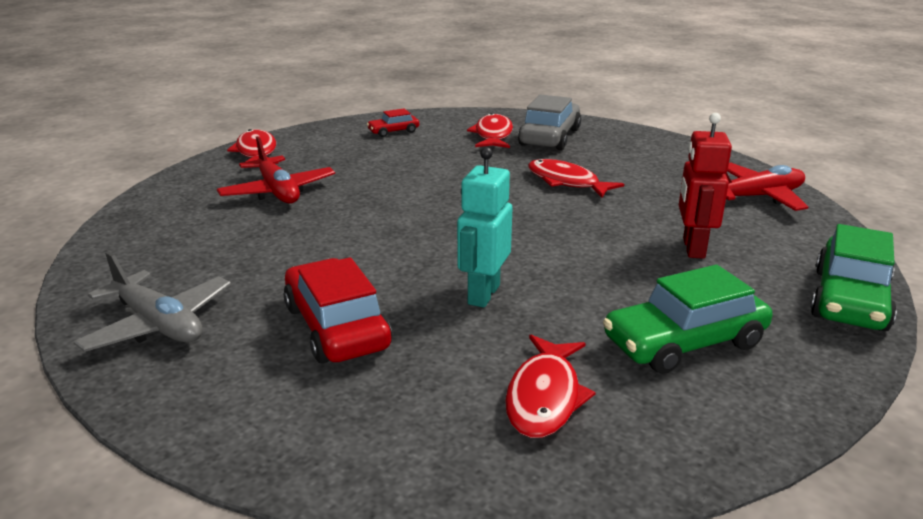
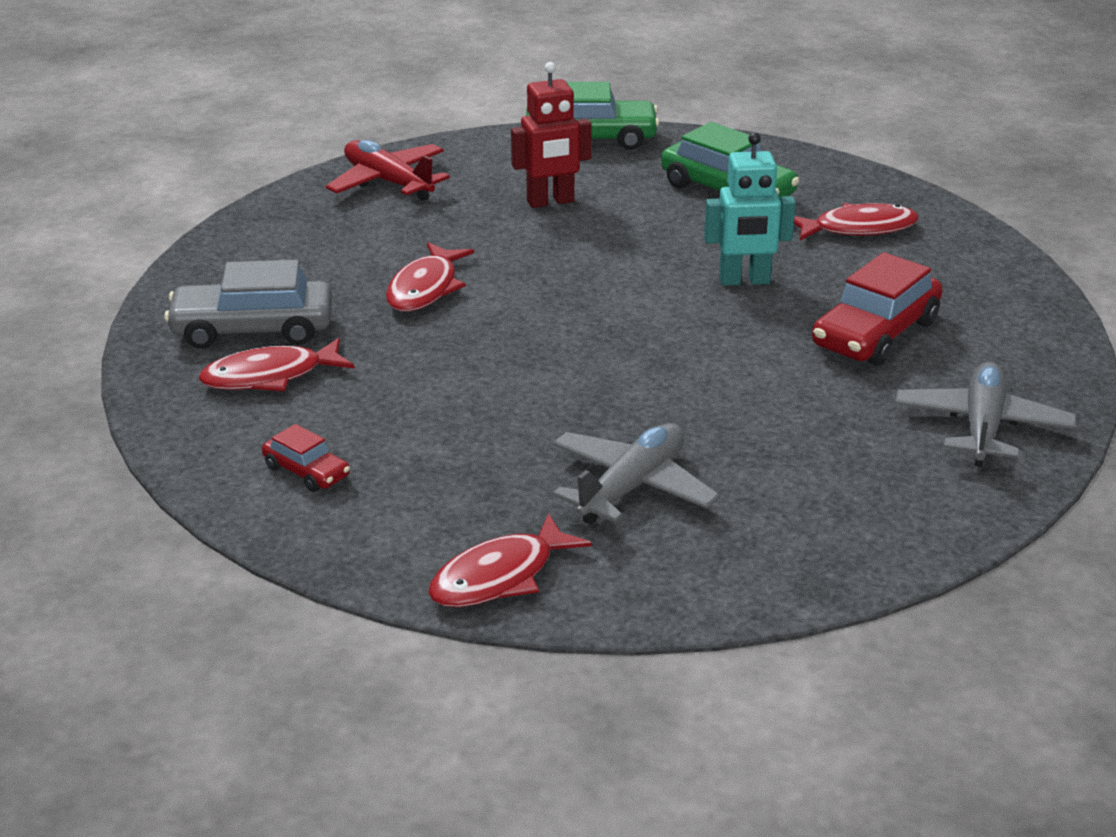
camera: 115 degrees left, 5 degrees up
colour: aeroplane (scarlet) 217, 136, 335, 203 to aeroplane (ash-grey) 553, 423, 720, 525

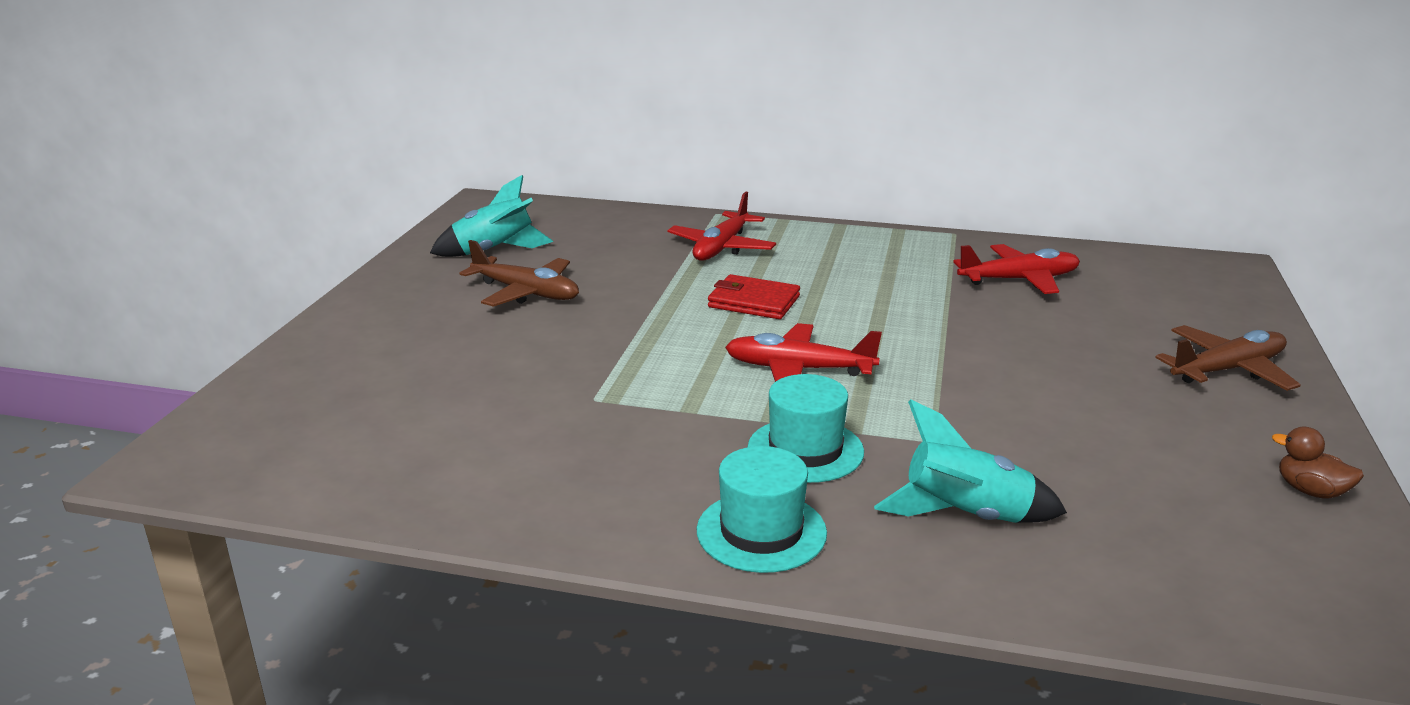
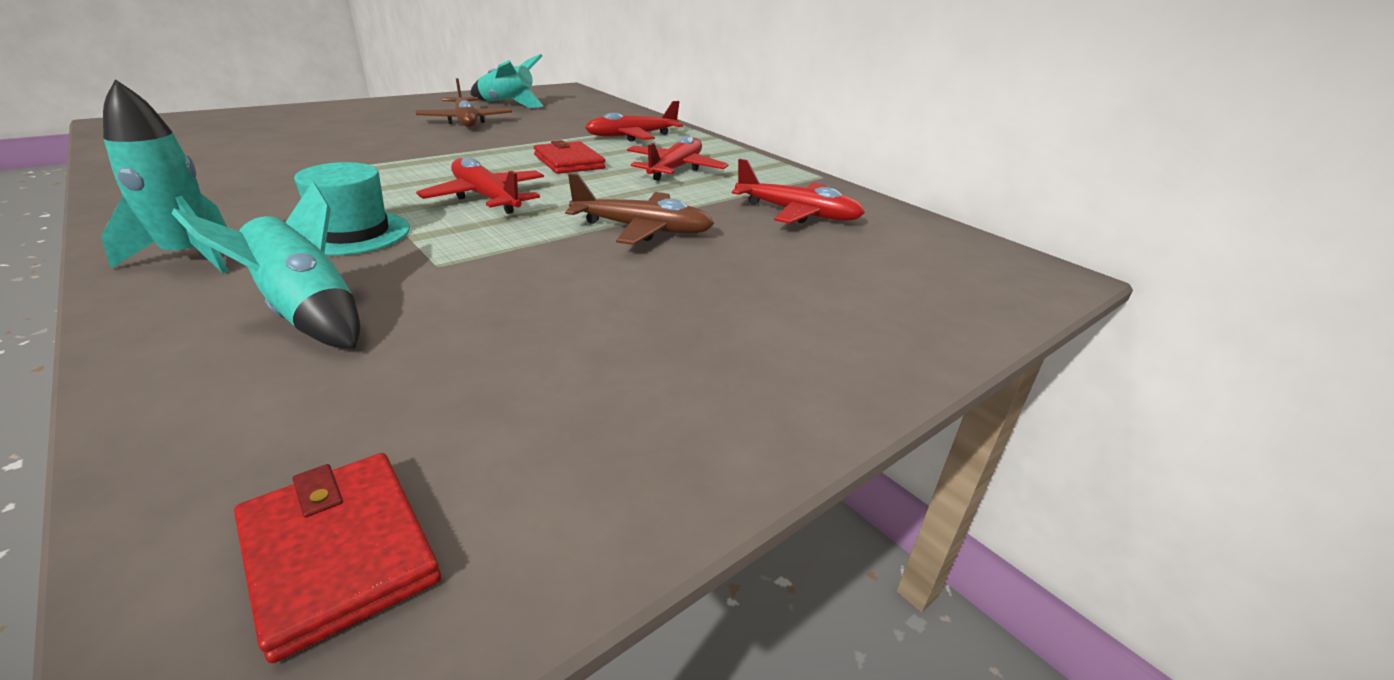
camera: 35 degrees right, 5 degrees up
missing: rubber duck (dark brown) 1272, 427, 1364, 498
appeared: billfold (scarlet) 234, 453, 441, 663; aeroplane (scarlet) 627, 136, 728, 181
relocated: aeroplane (dark brown) 1155, 325, 1301, 391 to 565, 174, 714, 245
exchanged: top hat (aqua) 697, 446, 827, 573 to spaceship (aqua) 101, 79, 229, 273

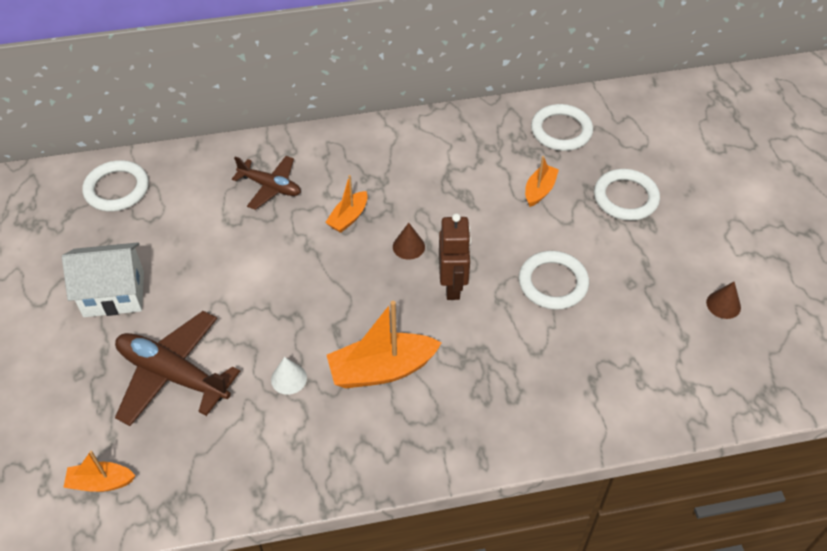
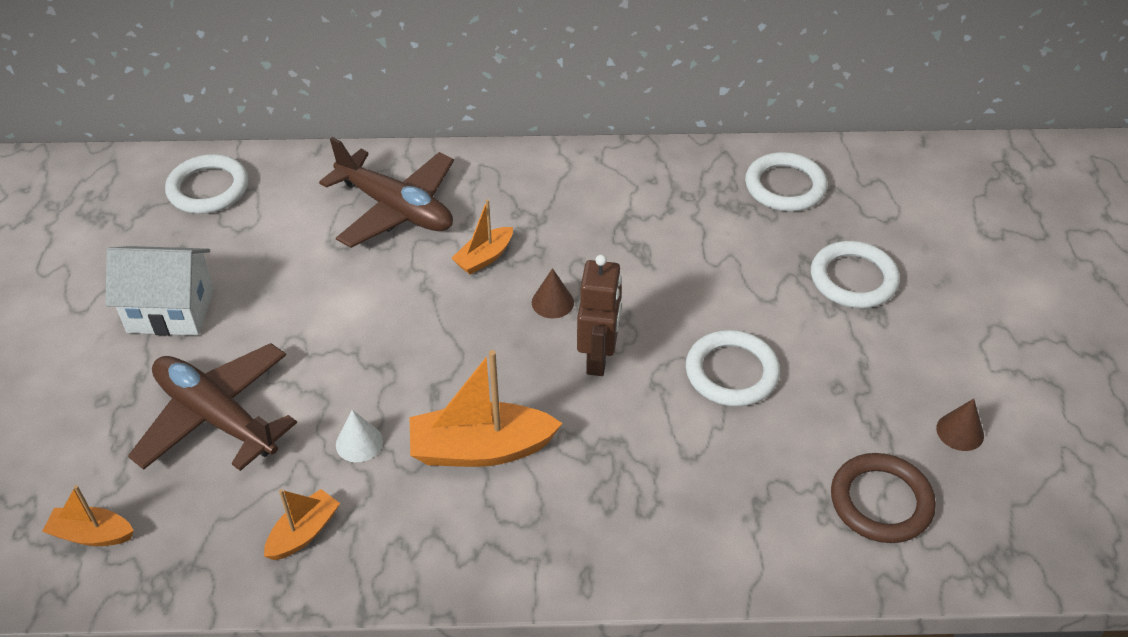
camera: 10 degrees right, 5 degrees down
appeared: torus (dark brown) 831, 453, 936, 543
relocated: boat (orange) 525, 156, 559, 207 to 264, 489, 340, 560
size: aeroplane (dark brown) 232, 156, 301, 210 = 319, 137, 454, 248 x1.62

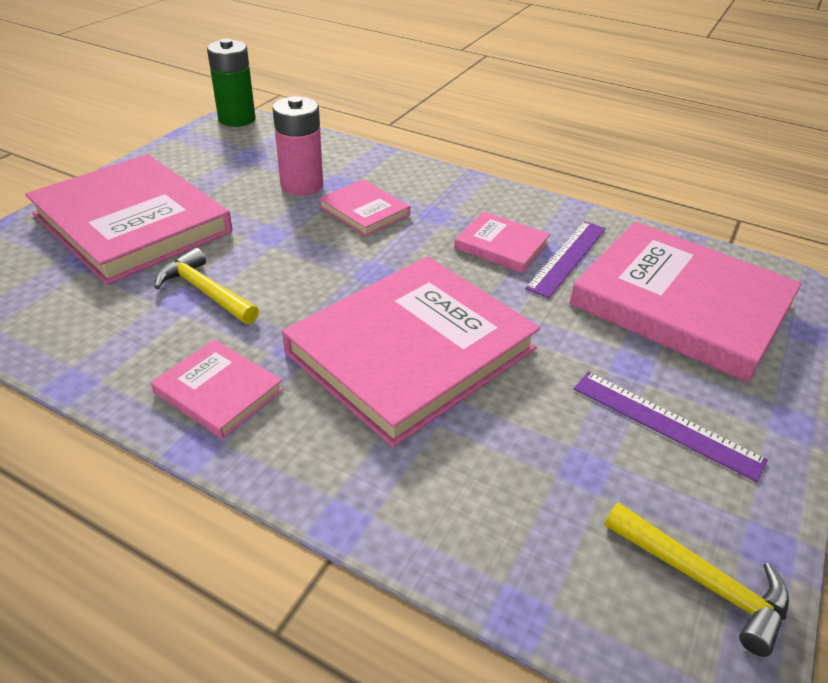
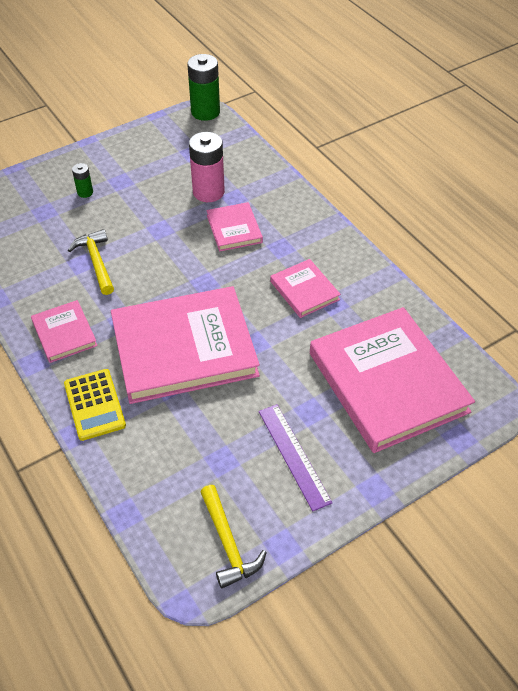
camera: 30 degrees right, 10 degrees up
missing: ruler (royal purple) 525, 221, 606, 298
appeared: pocket calculator (golden) 64, 369, 126, 441
exchanged: hardback (pink) 25, 154, 232, 285 to battery (leaf-green) 72, 163, 93, 198

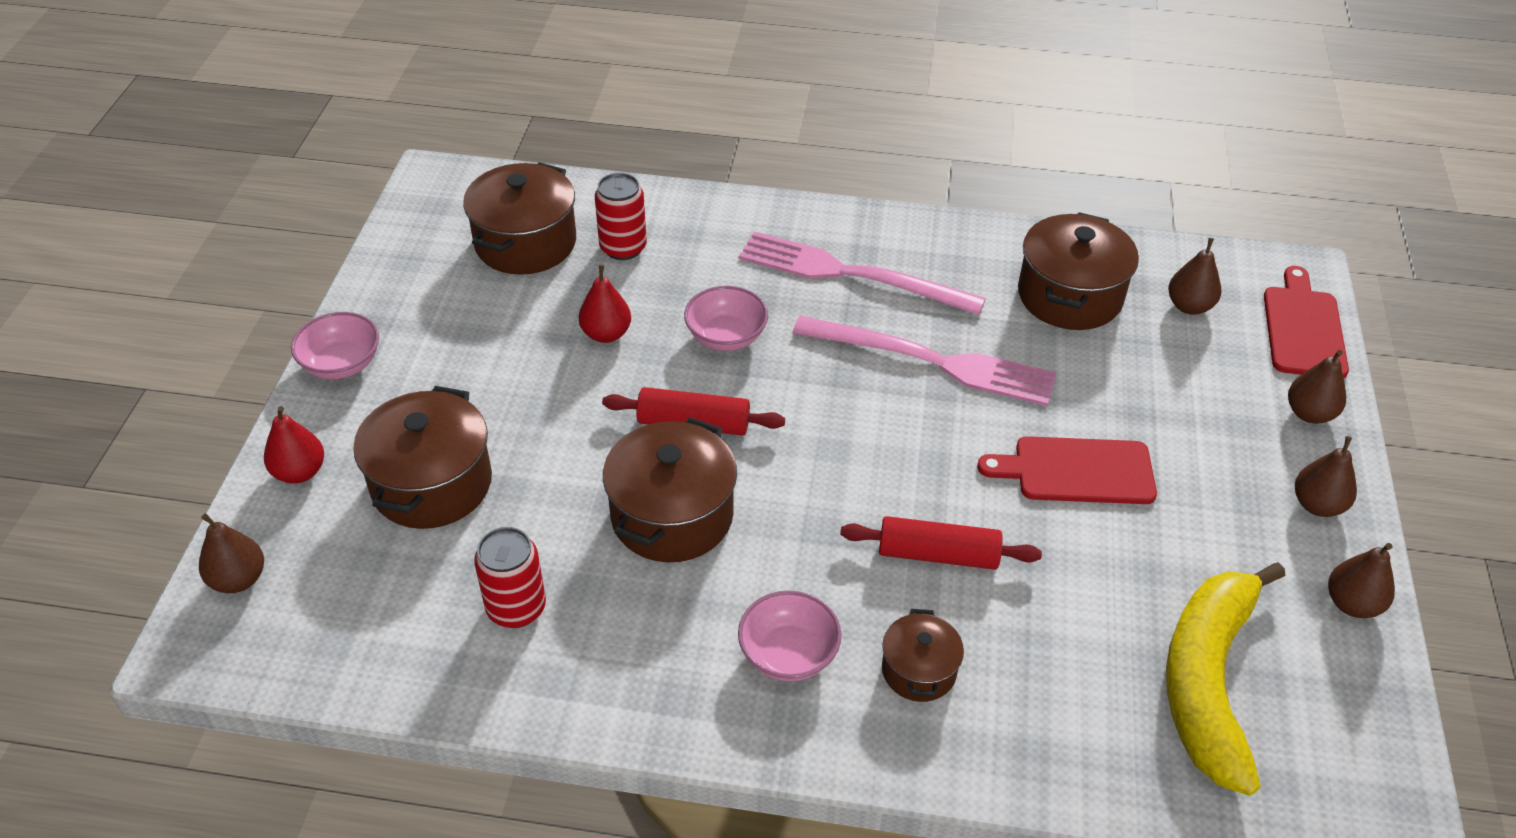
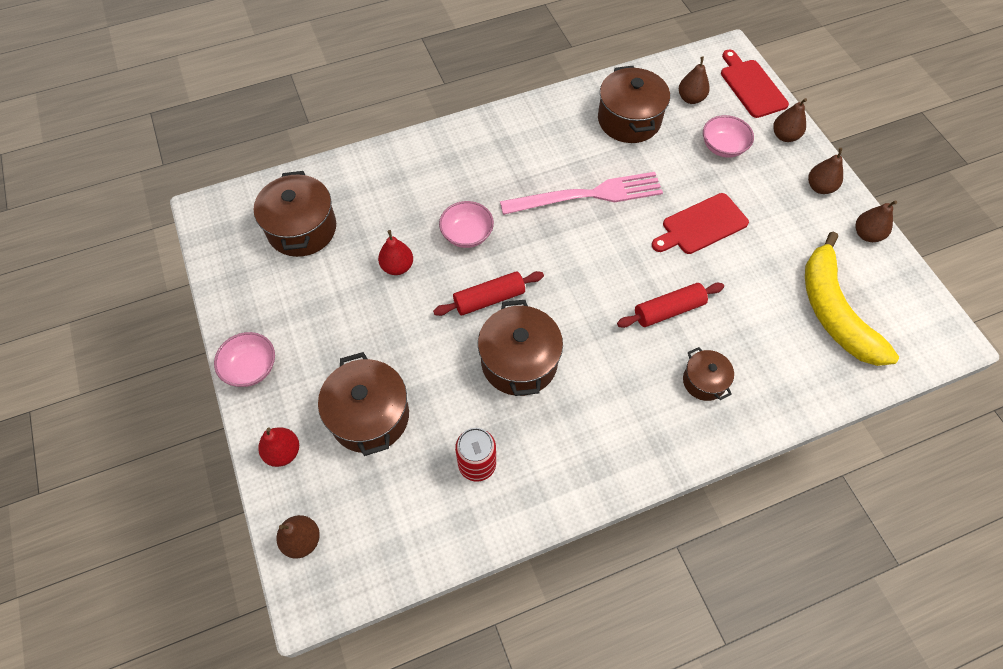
camera: 30 degrees left, 15 degrees up
missing: tin (scarlet) 595, 173, 647, 260; fork (pink) 739, 231, 986, 315
relocated: bowl (pink) 738, 590, 842, 681 to 703, 115, 754, 158

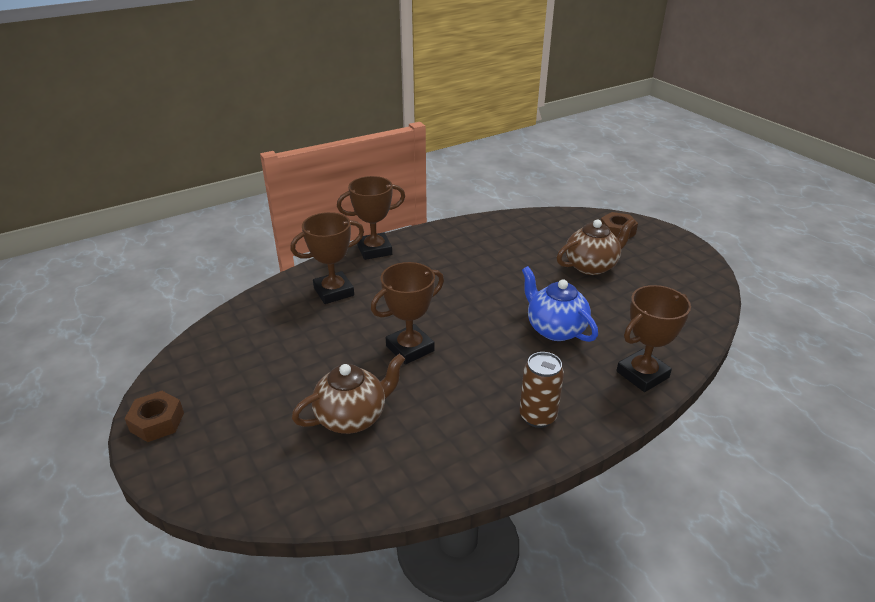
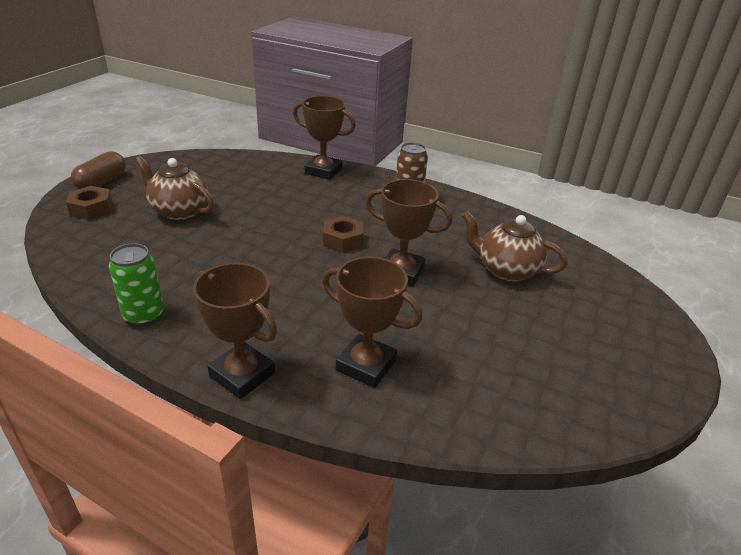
camera: 125 degrees left, 0 degrees up
missing: china teapot (royal blue) 522, 266, 598, 342
appeared: pill (dark brown) 71, 151, 126, 189; tin (leaf-green) 109, 243, 164, 326
relocated: hexagon nut (dark brown) 125, 391, 184, 442 to 324, 216, 363, 253

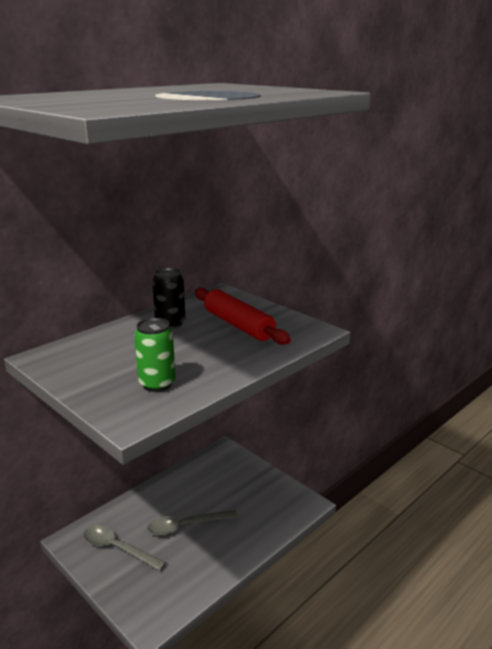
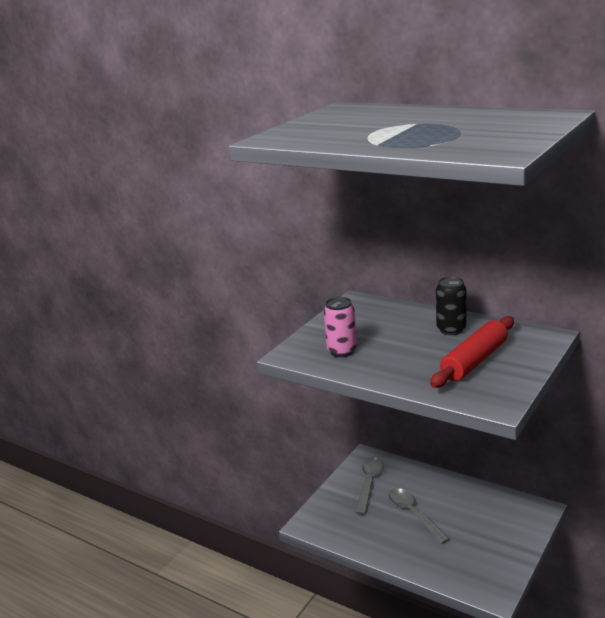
camera: 80 degrees right, 0 degrees up
colour: tin (leaf-green) 134, 318, 175, 392 to tin (pink) 324, 297, 357, 357

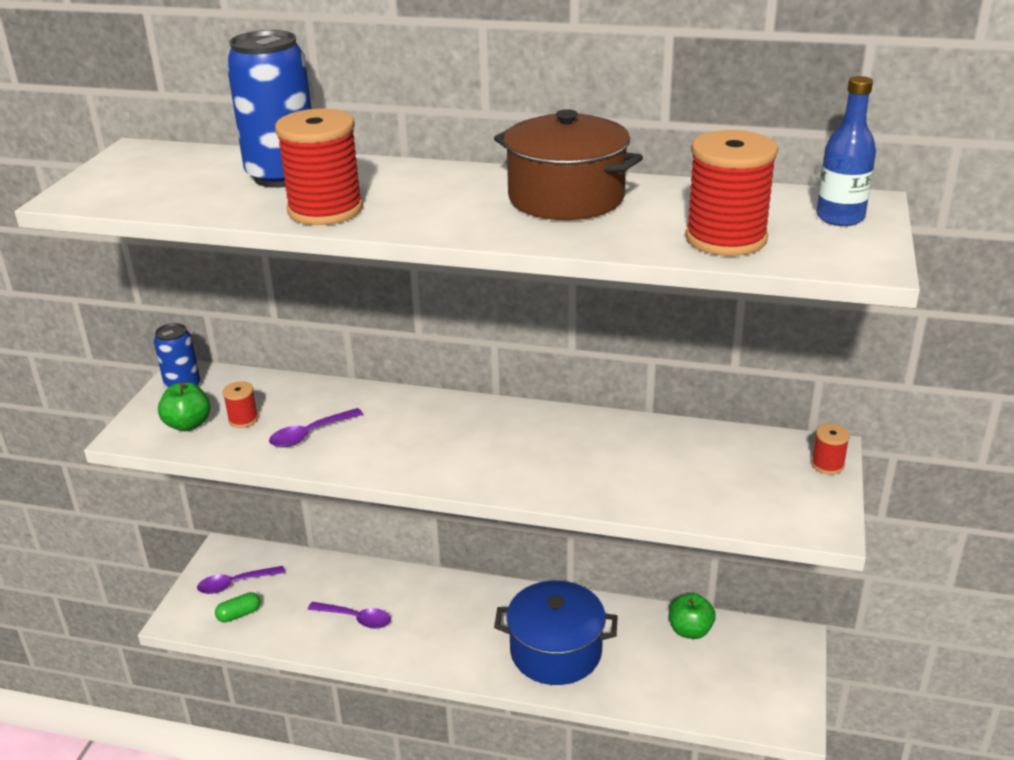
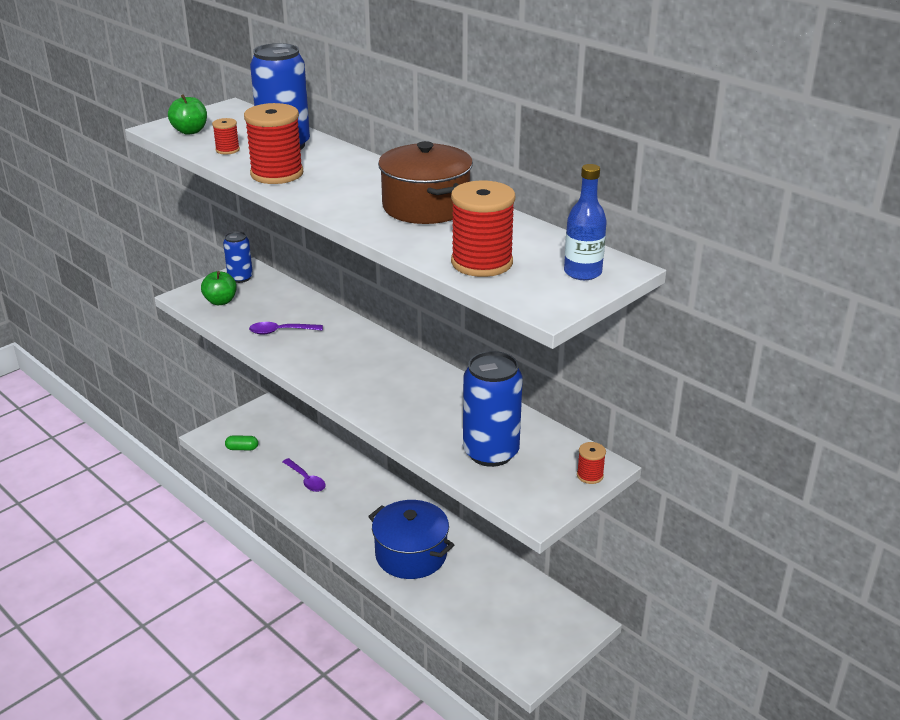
camera: 30 degrees right, 0 degrees up
missing: tablespoon (royal purple) 197, 566, 285, 594
appeared: tin (royal blue) 463, 351, 523, 467
relocated: spool (scarlet) 223, 381, 258, 428 to 212, 118, 240, 155; apple fruit (leaf-green) 669, 593, 716, 639 to 168, 94, 207, 135

